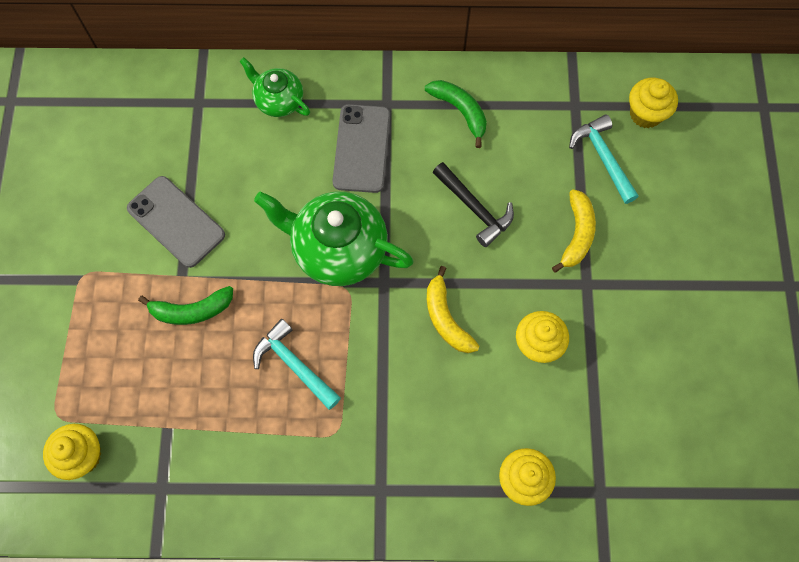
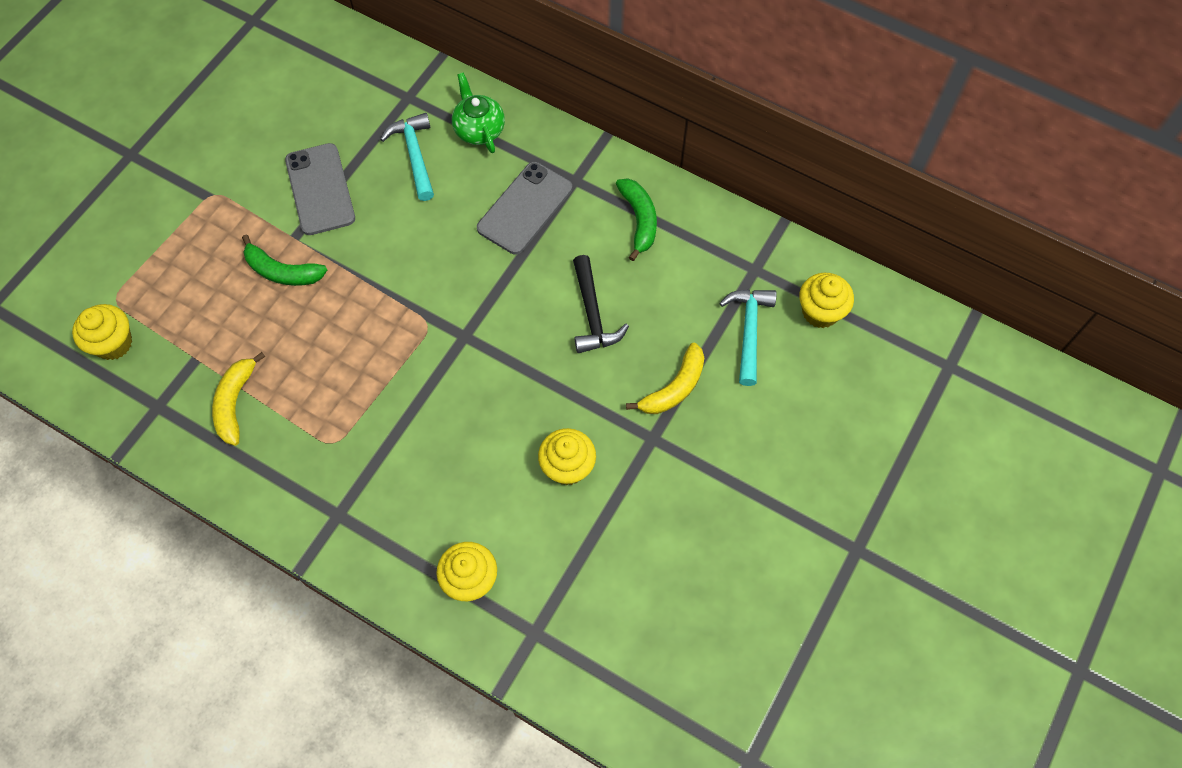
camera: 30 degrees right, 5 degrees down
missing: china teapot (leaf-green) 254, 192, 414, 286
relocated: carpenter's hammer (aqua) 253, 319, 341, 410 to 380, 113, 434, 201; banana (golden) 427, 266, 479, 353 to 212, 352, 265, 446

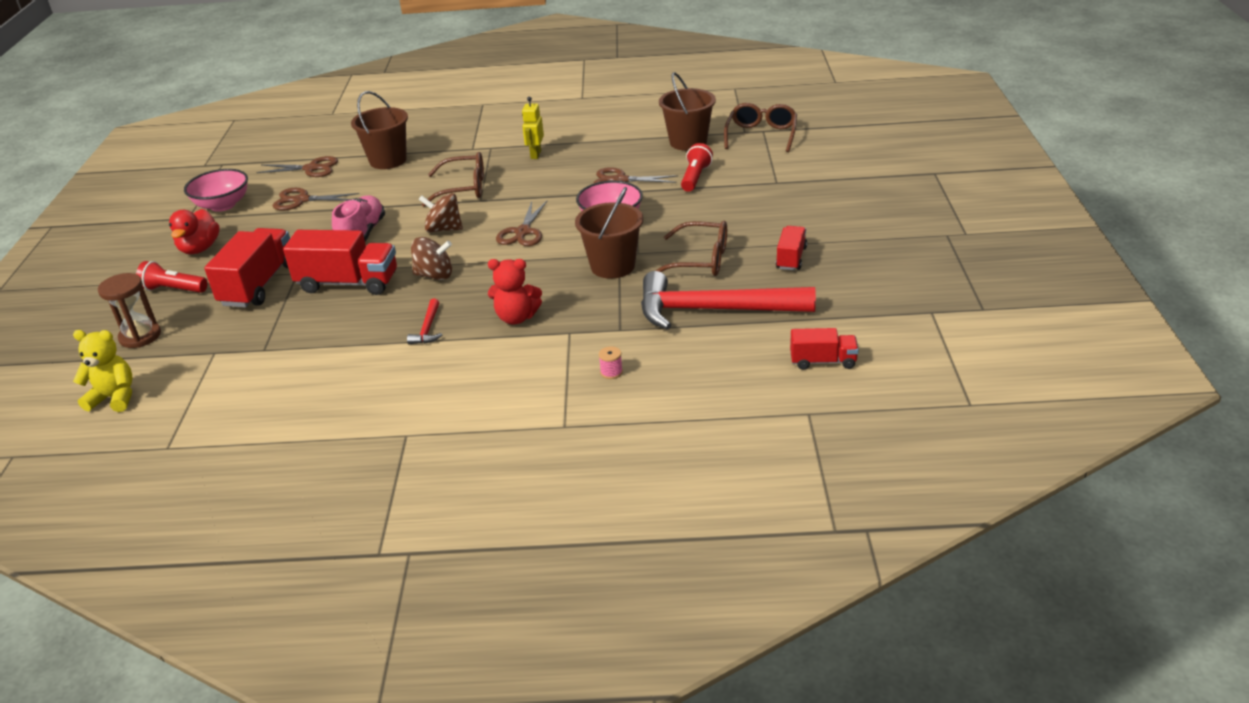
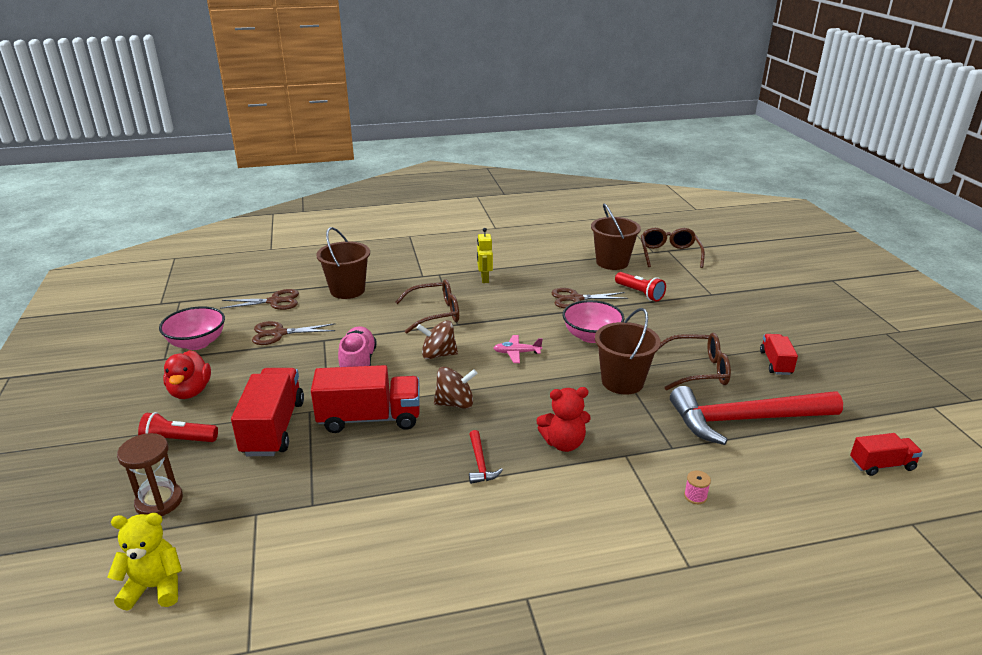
camera: 15 degrees left, 5 degrees down
exchanged: pair of scissors (dark brown) 496, 201, 547, 246 to aeroplane (pink) 494, 335, 543, 363
spun: pocket torch (scarlet) 681, 143, 713, 192 = 615, 272, 666, 302 135 degrees clockwise

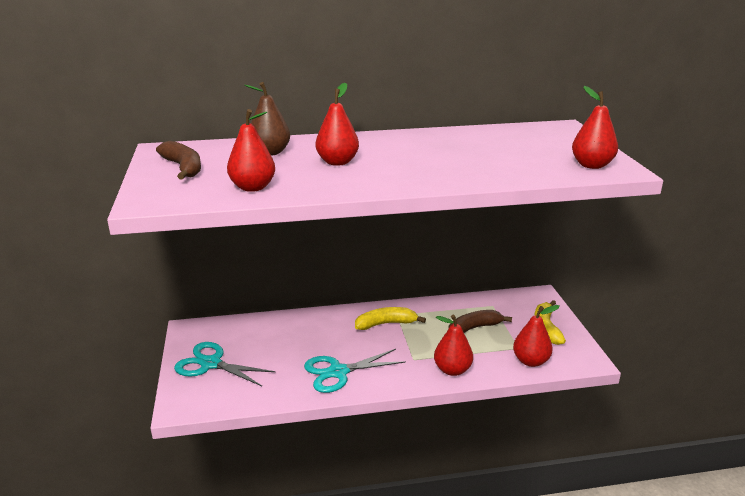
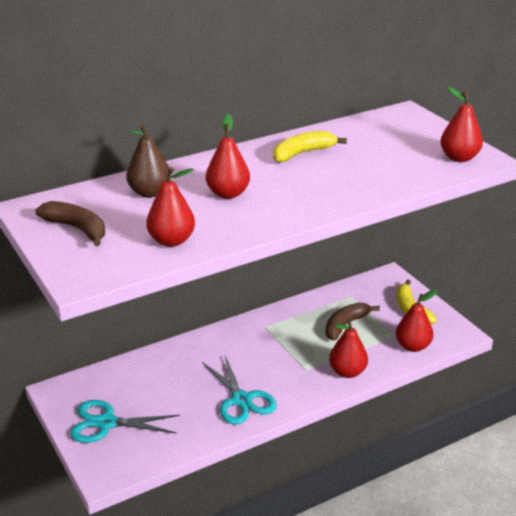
camera: 20 degrees left, 5 degrees up
relocated: banana (golden) 355, 307, 426, 330 to 273, 131, 347, 162
spun: pair of scissors (aqua) 304, 349, 406, 393 = 202, 356, 277, 424 75 degrees counterclockwise

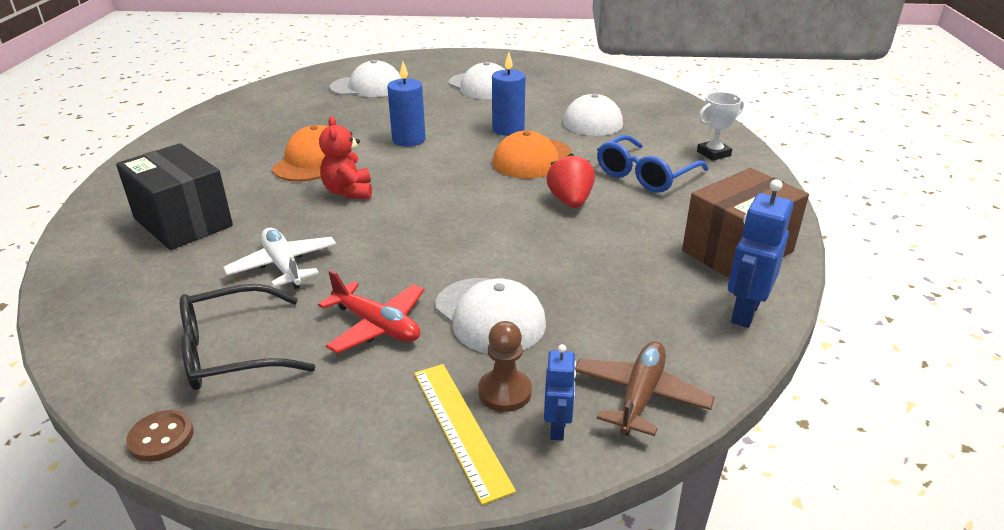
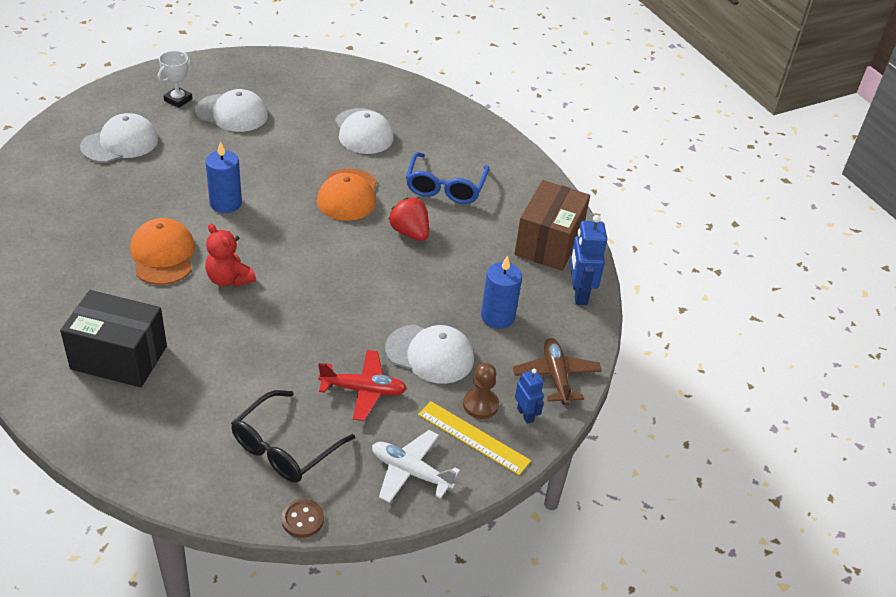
camera: 35 degrees left, 10 degrees up
relocated: aeroplane (white) 223, 228, 336, 289 to 372, 430, 460, 503; wax candle (royal blue) 492, 52, 525, 136 to 481, 255, 522, 329; award cup (white) 697, 92, 744, 161 to 158, 51, 192, 108

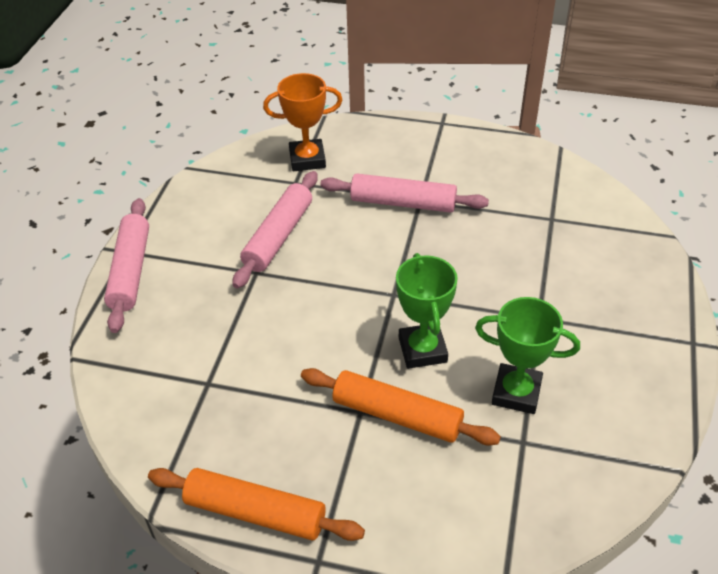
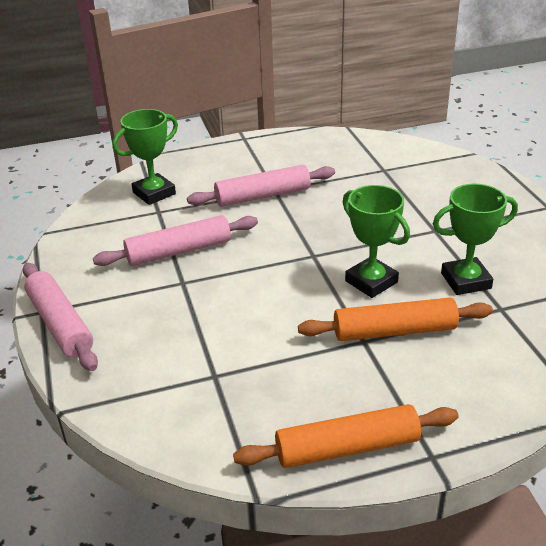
camera: 30 degrees left, 10 degrees down
colour: award cup (orange) 263, 73, 343, 171 to award cup (leaf-green) 112, 109, 178, 205
spun: rolling pin (pink) 232, 171, 318, 289 = 93, 215, 258, 266 75 degrees clockwise

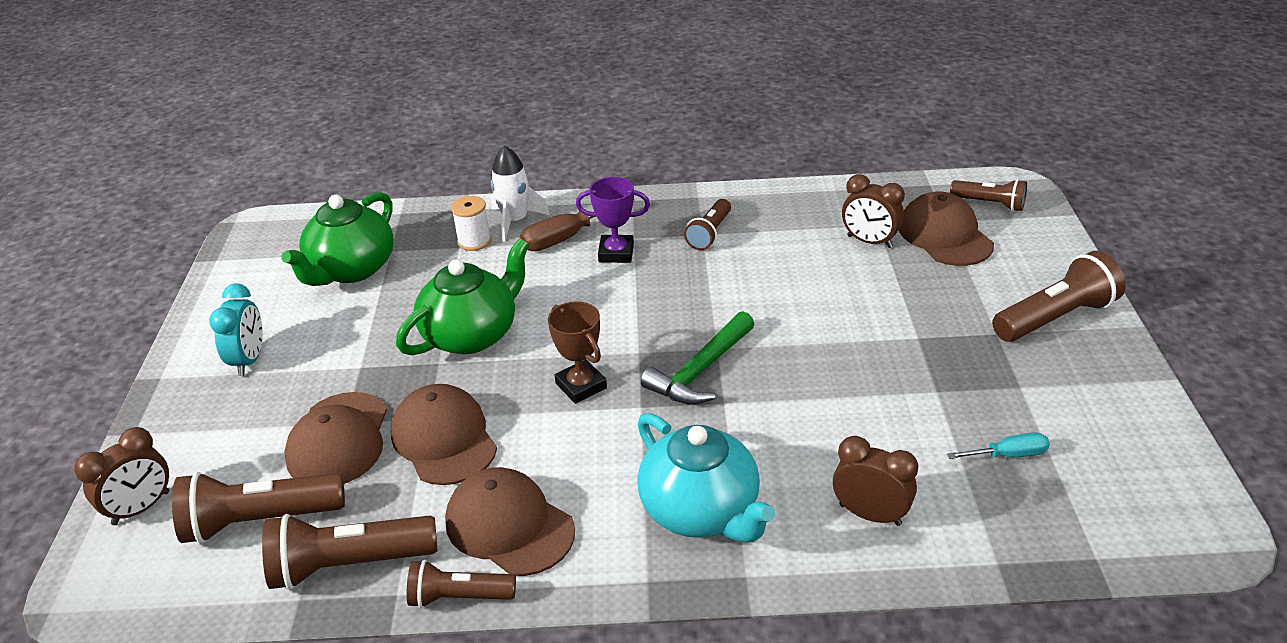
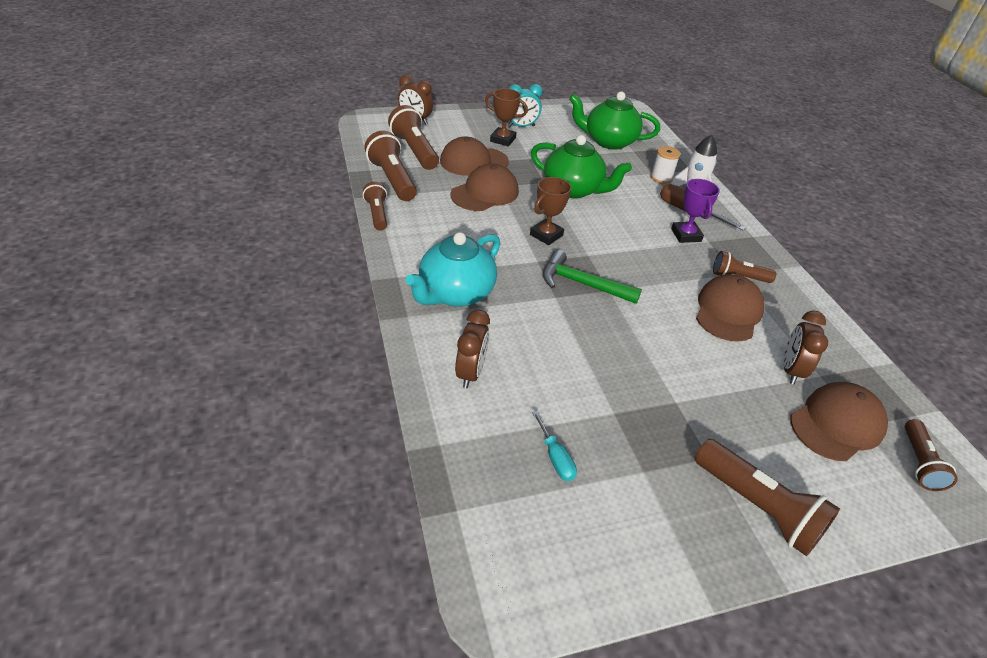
camera: 70 degrees right, 5 degrees up
appeared: award cup (dark brown) 485, 88, 528, 146
relocated: baseball cap (dark brown) 445, 467, 575, 576 to 696, 274, 765, 342

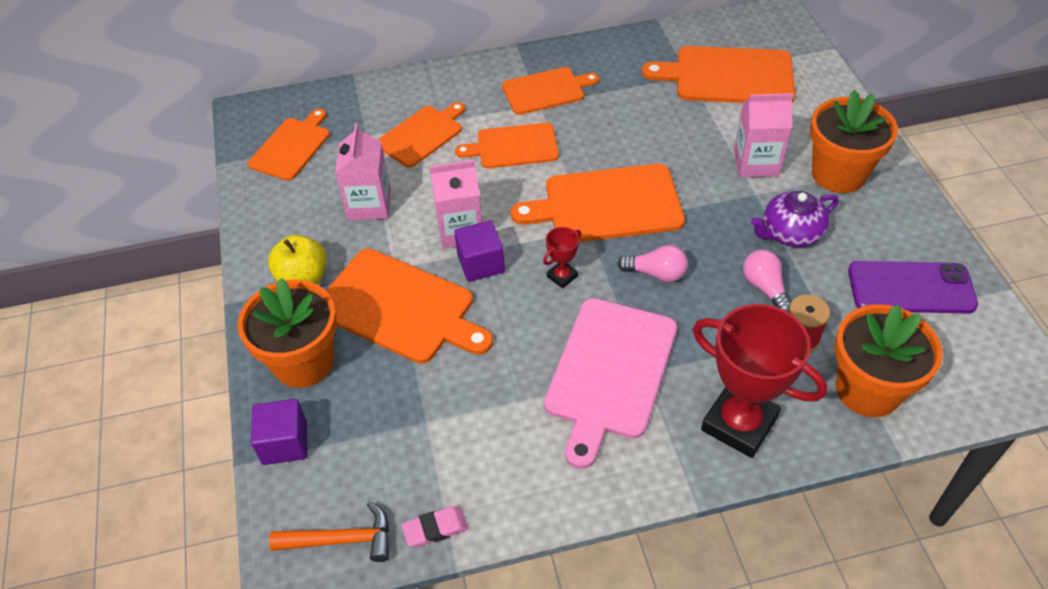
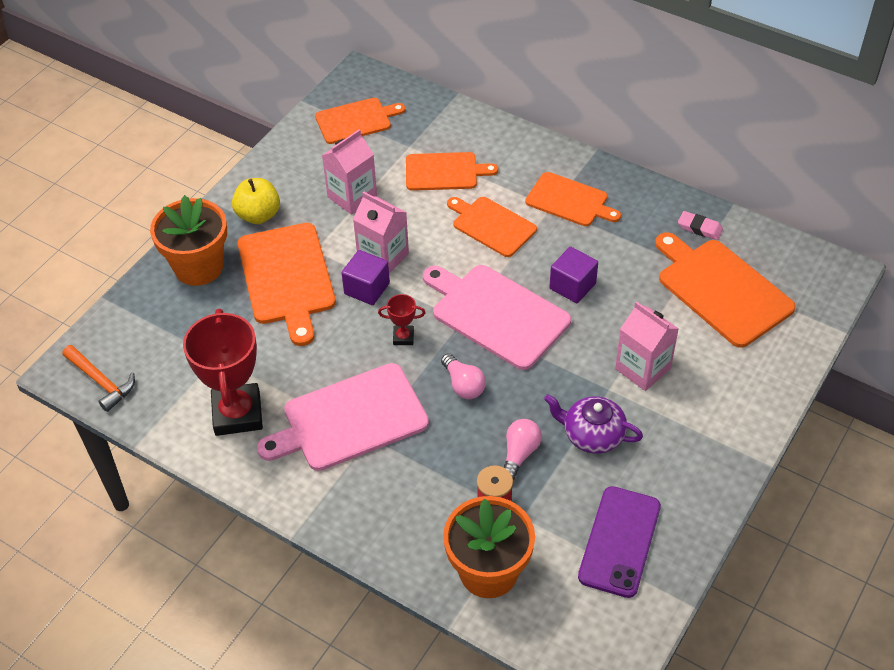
camera: 45 degrees right, 0 degrees up
missing: potted plant (orange) 810, 90, 898, 193
relocated: block (royal purple) 251, 399, 307, 465 to 550, 247, 598, 303; eraser (pink) 402, 506, 468, 547 to 678, 211, 723, 240; award cup (scarlet) 693, 304, 827, 458 to 183, 309, 263, 436
colour: cutting board (orange) 511, 164, 685, 242 to cutting board (pink) 423, 265, 571, 370
spun: mobile phone (royal purple) 848, 261, 978, 314 = 578, 486, 661, 598 60 degrees clockwise

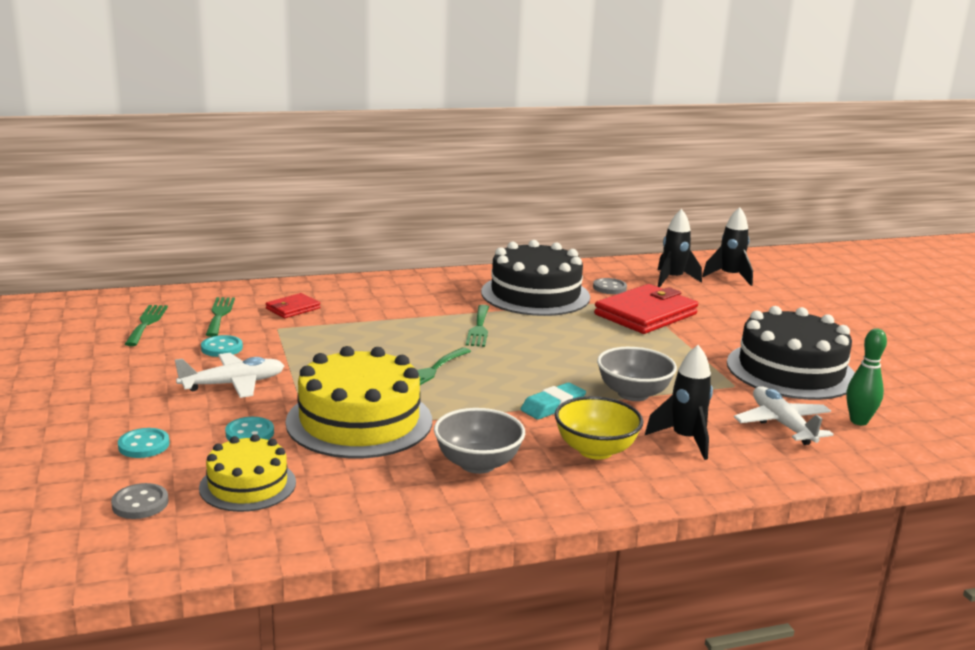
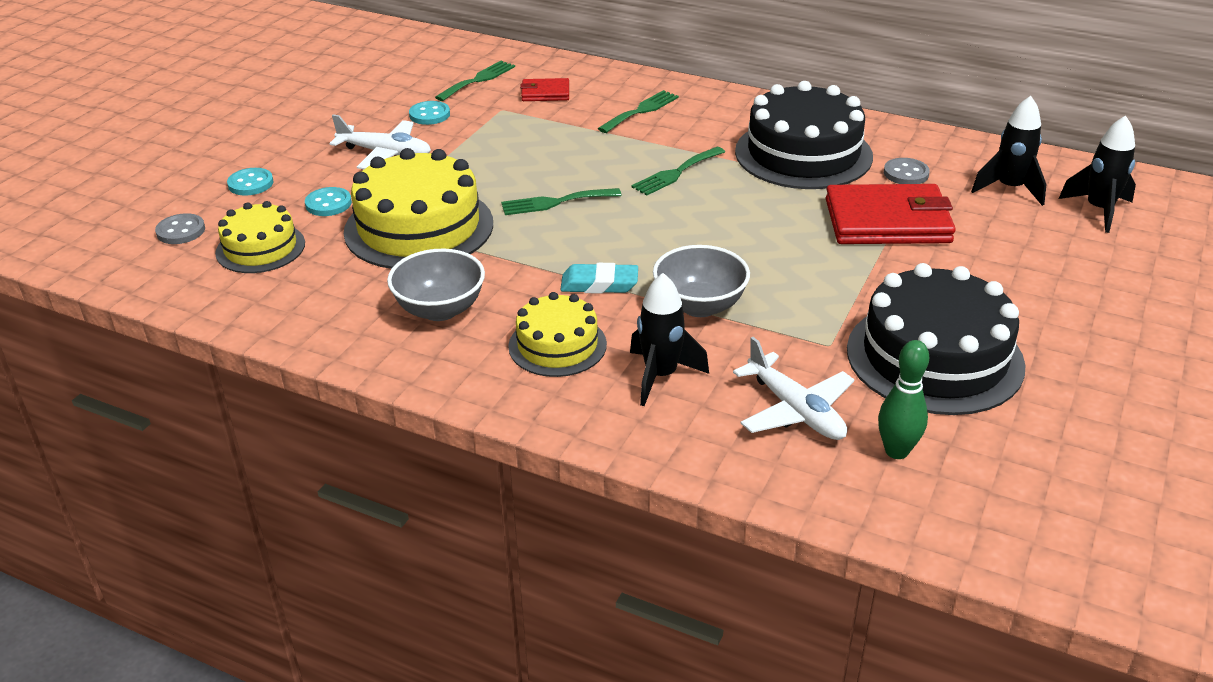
camera: 45 degrees right, 15 degrees up
relocated: fork (leaf-green) 125, 305, 168, 346 to 598, 90, 679, 133
exchanged: bowl (golden) 555, 396, 643, 460 to layer cake (golden) 508, 292, 607, 377
spun: aeroplane (white) 734, 386, 833, 445 = 733, 337, 854, 440 120 degrees clockwise

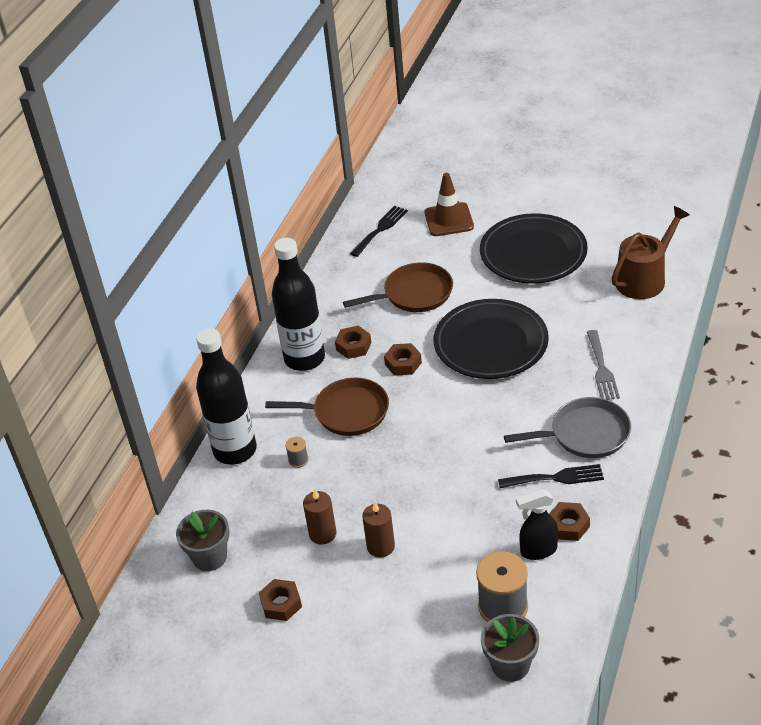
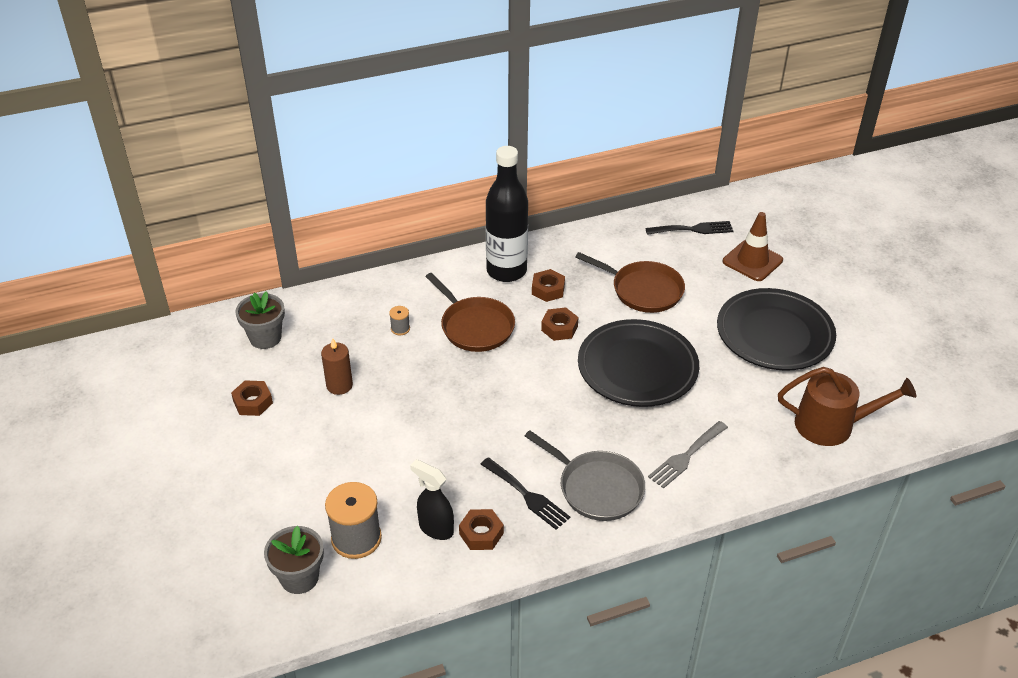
camera: 45 degrees right, 0 degrees up
missing: flask (black) 196, 328, 257, 465; wax candle (dark brown) 362, 502, 395, 558

